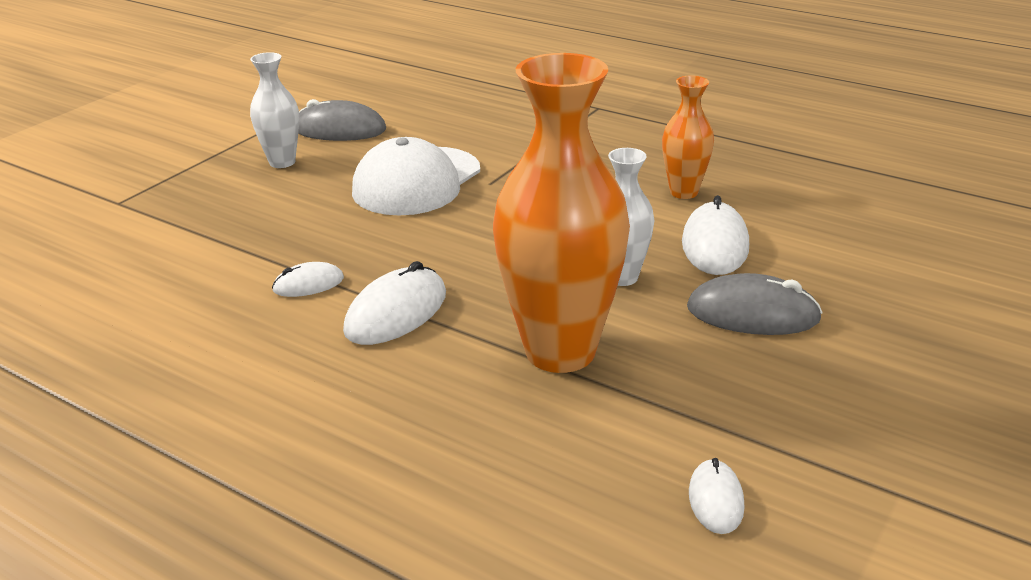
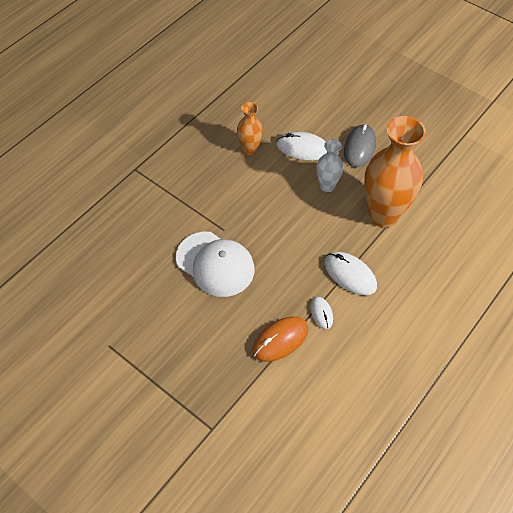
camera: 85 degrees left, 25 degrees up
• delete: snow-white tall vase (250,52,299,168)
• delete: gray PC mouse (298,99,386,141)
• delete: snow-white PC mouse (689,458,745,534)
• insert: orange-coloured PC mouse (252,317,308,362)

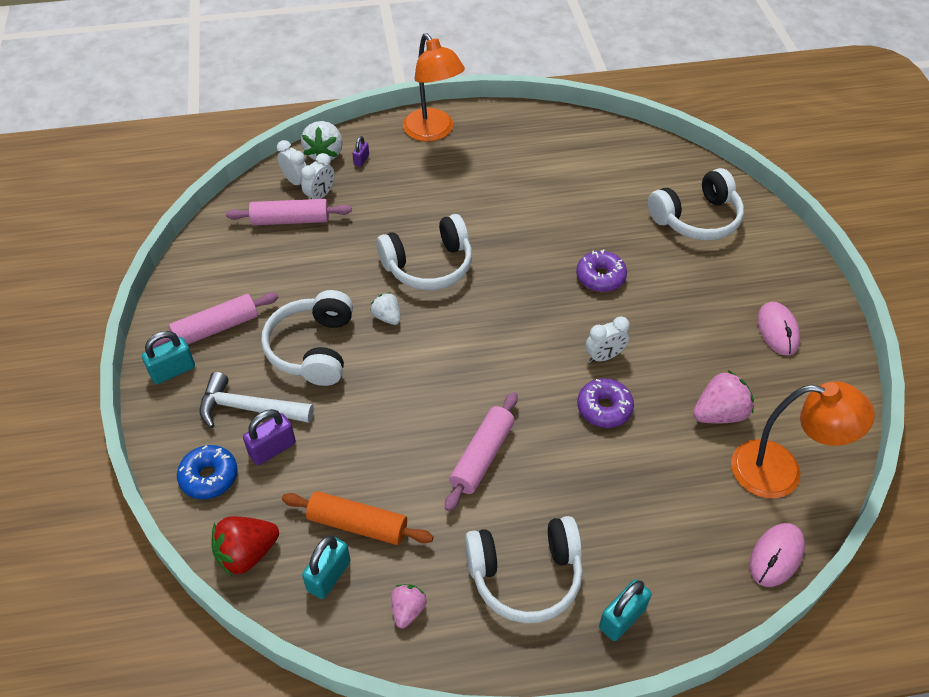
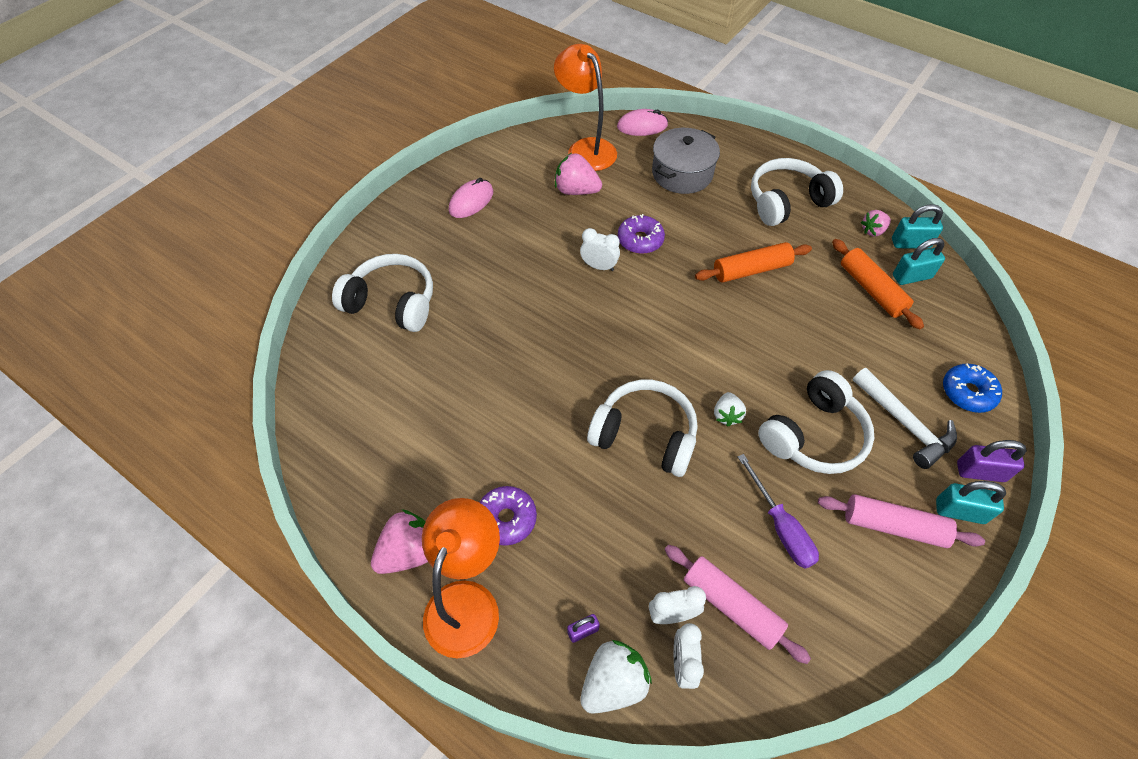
camera: 135 degrees left, 5 degrees up
• move: purple glazed donut (576,249,627,292) to (479,486,537,546)
• recolor: pink pastry roller (445,392,518,511) to orange-coloured pastry roller (695,242,812,283)
• move: purple lock (243,409,296,465) to (957,440,1027,482)
• delete: crimson berry (211,516,279,576)
• rotate: snow-white headphones (465,516,583,623) = (751,158,843,226) 60 degrees counterclockwise
• move: teal lock (599,580,652,641) to (892,204,943,248)
• insert: gray stockpot (652,128,720,194)
• insert: purple flat screwdriver (738,454,819,569)
• insert: pink berry (371,509,428,574)

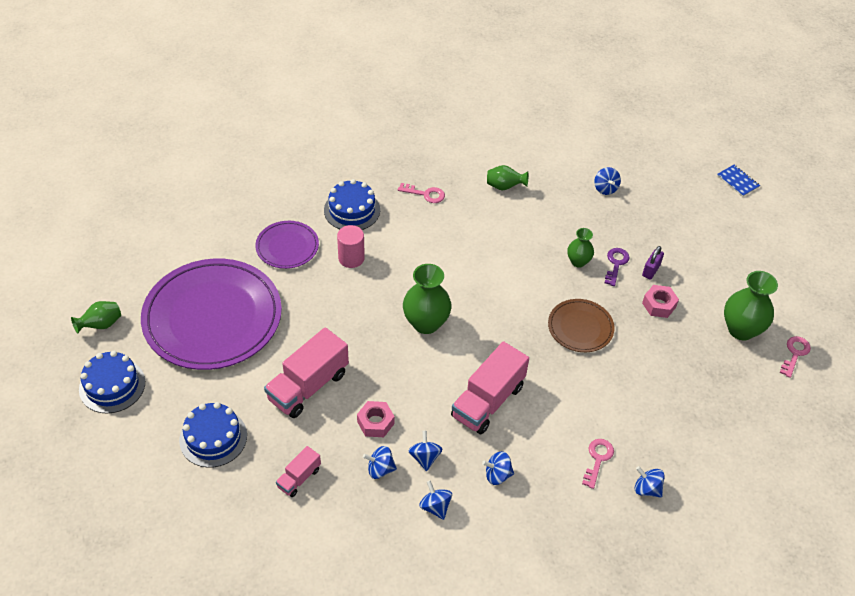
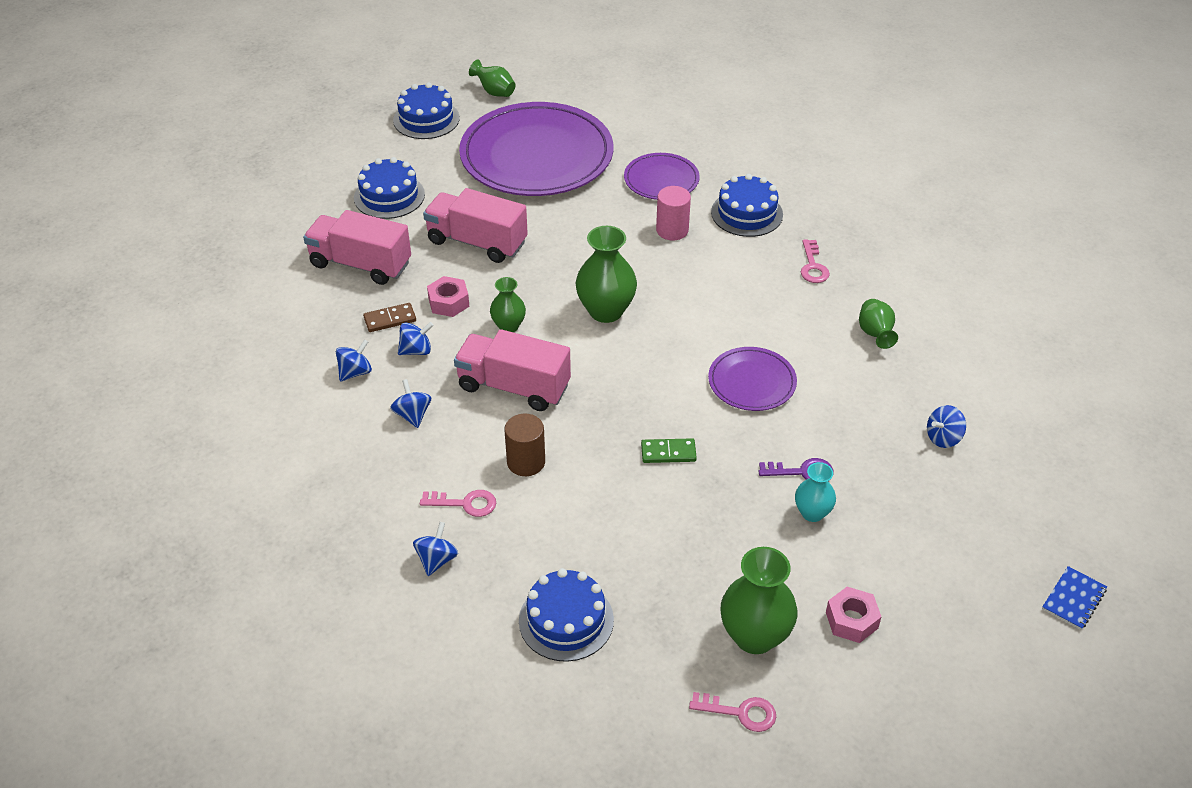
camera: 75 degrees right, 5 degrees down
• move: green tall vase (567,228,594,268) to (490,277,526,332)
• replace: purple lock (642,246,664,280) to teal tall vase (795,462,836,522)
• move: pink hex nut (642,285,679,318) to (826,587,881,643)
• replace: dark brown flat dish (548,299,615,352) to green domino (641,438,697,463)
• resize: pink toy truck (276,446,321,497) = (303,210,411,285) x1.93
• replace: cobalt whirligig (363,446,397,479) to dark brown domino (363,303,416,332)
• insert: purple flat dish (708,347,797,411)
• insert: dark brown cylinder (504,414,545,476)
• insert: cobalt gateau (519,568,614,662)

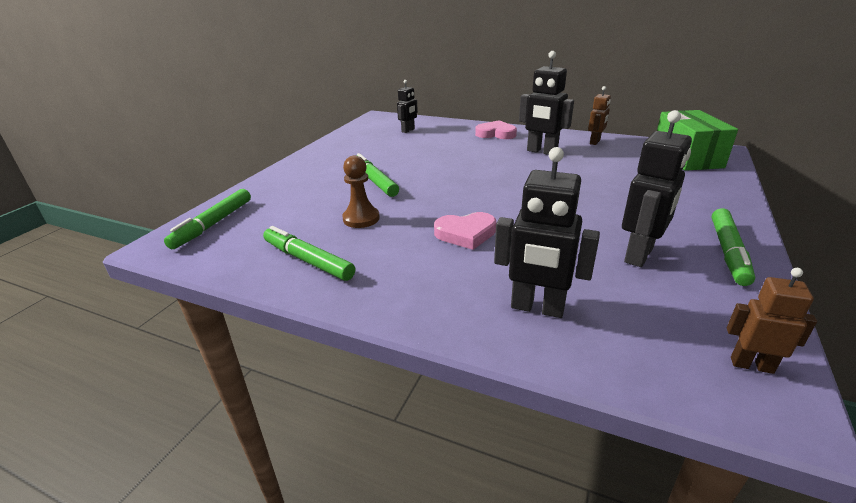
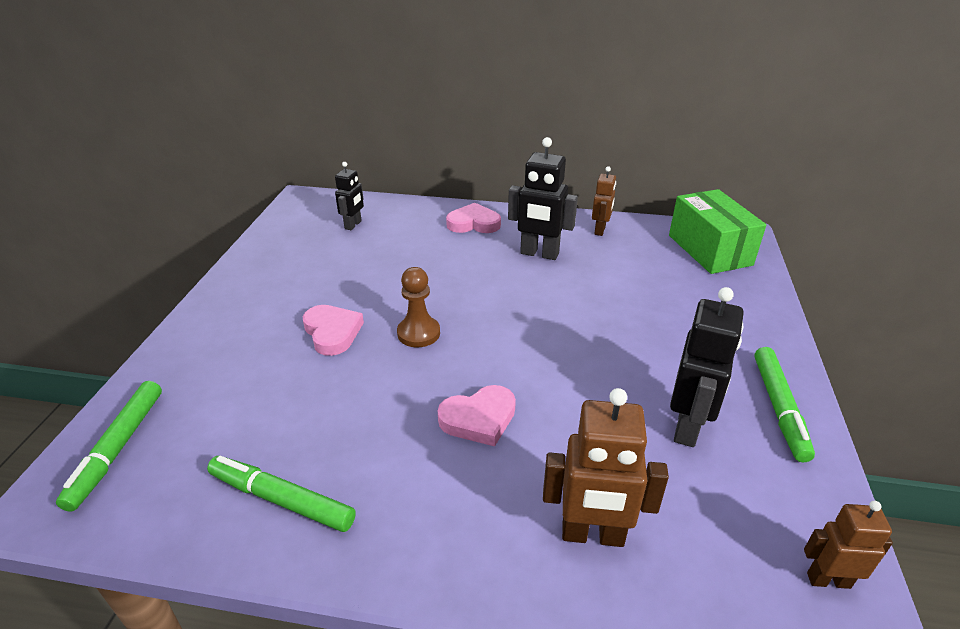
camera: 15 degrees left, 5 degrees up
• recolor: black toy robot (494,147,600,318) to dark brown toy robot (543,388,669,547)
• replace: green felt pen (357,153,399,197) to pink love heart (303,305,364,356)
• move: dark brown chess pawn (342,156,380,228) to (397,267,440,347)

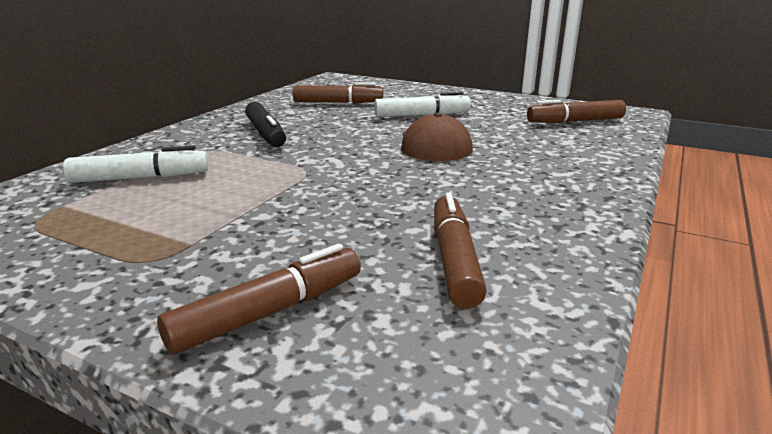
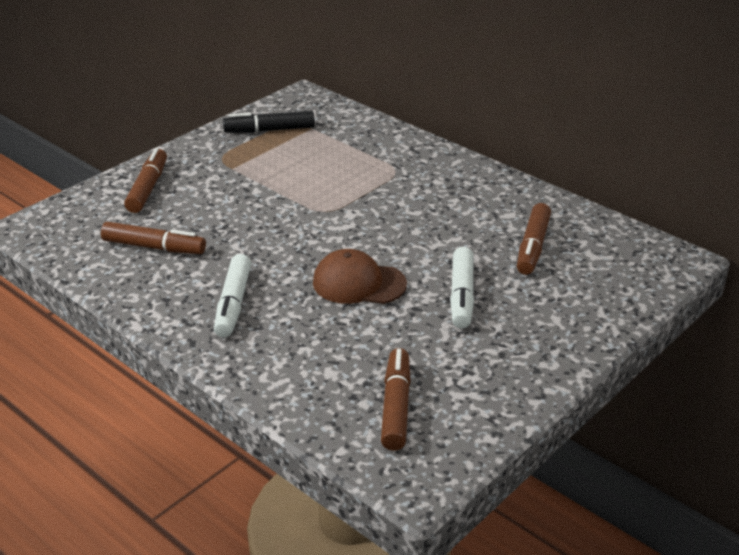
camera: 105 degrees right, 10 degrees up
• move: black felt pen (245,102,286,147) to (223,111,315,133)
• move: snow-white felt pen (63,146,208,183) to (214,254,251,338)
• rotate: dark brown felt pen (157,244,361,354) = (124,148,167,213) 150 degrees counterclockwise

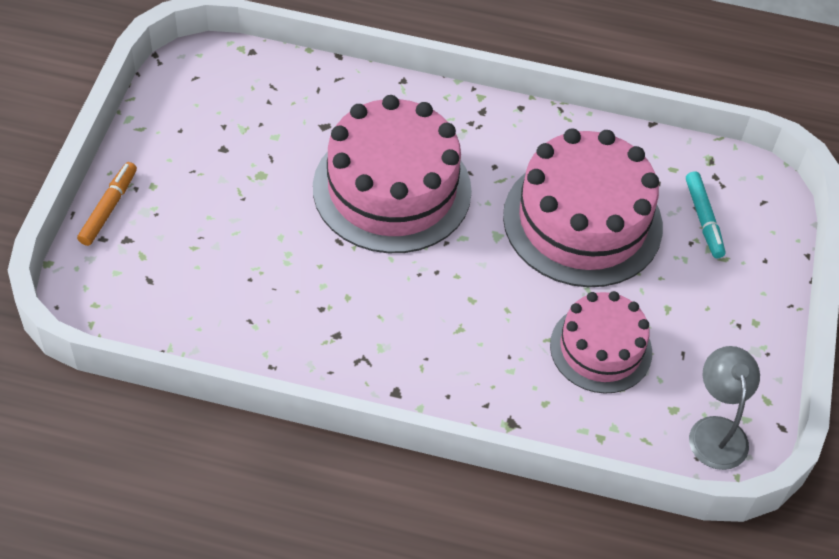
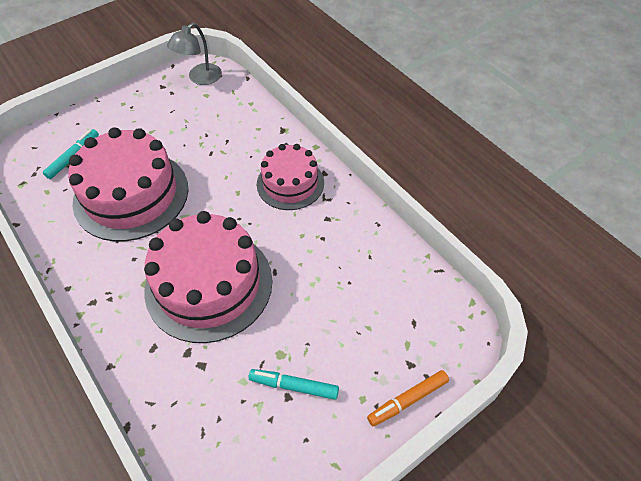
camera: 135 degrees left, 0 degrees up
• move: pink gateau (550,291,652,394) to (257,144,324,210)
• insert: teal felt pen (249,369,339,400)

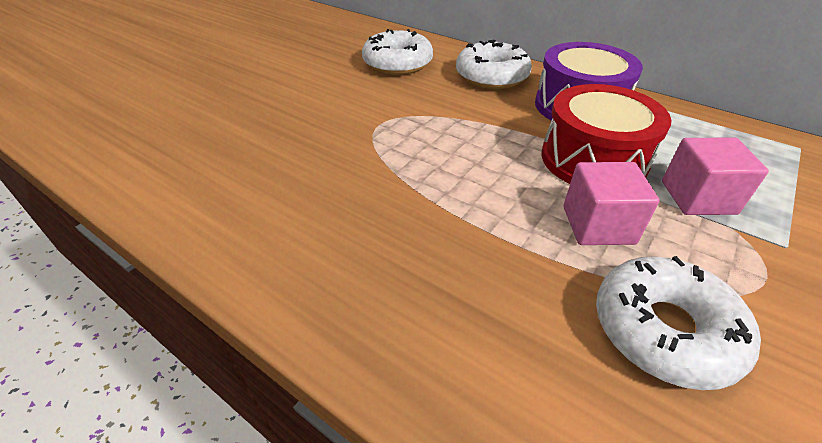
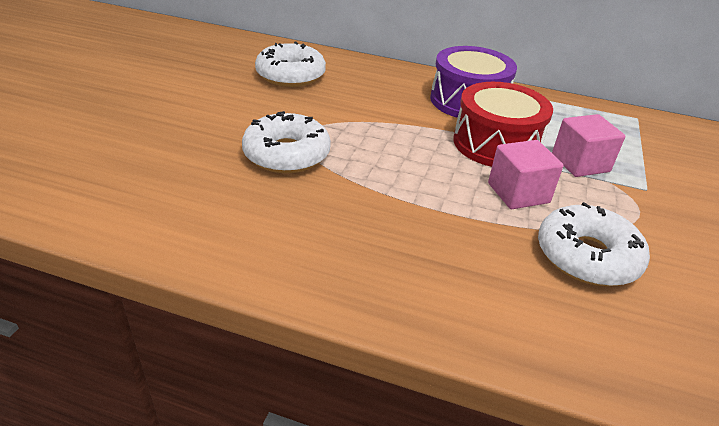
camera: 20 degrees left, 5 degrees down
• move: snow-white glazed donut (456,40,532,89) to (242,111,331,173)

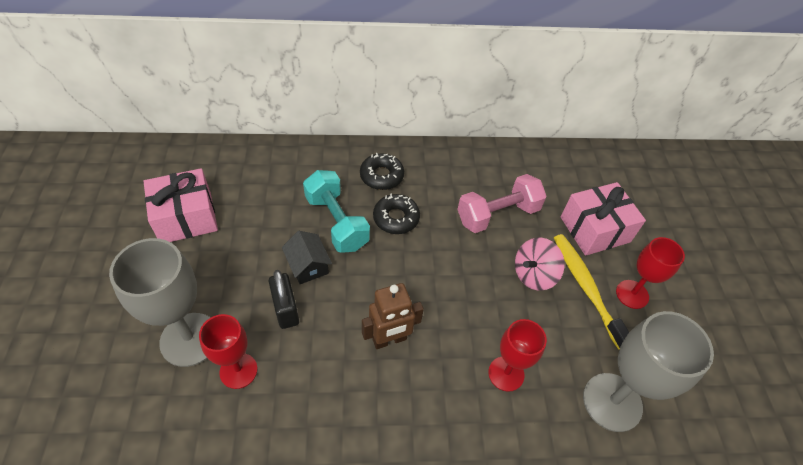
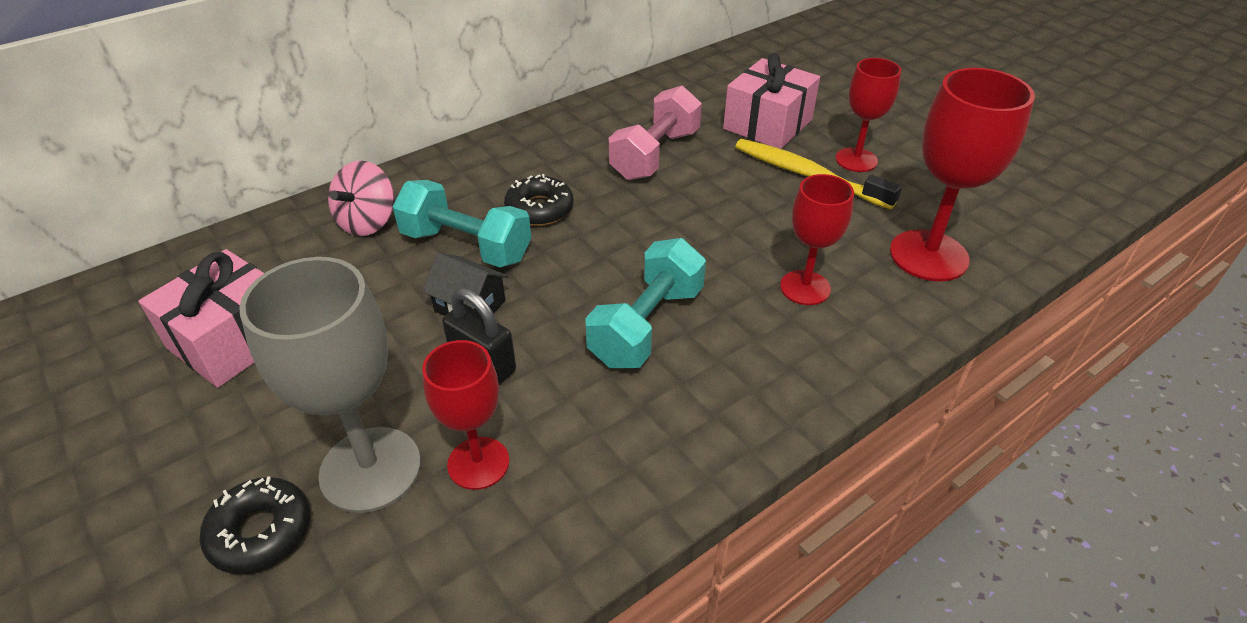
camera: 30 degrees left, 10 degrees down
• move: black glazed donut (360,153,404,190) to (200,476,310,574)
• move: pink whirligig (515,238,565,291) to (328,161,394,236)
• replace: dark brown toy robot (362,283,424,349) to teal dumbbell (585,238,706,368)
• recolor: gray chalice (583,311,714,432) to crimson chalice (890,68,1035,282)

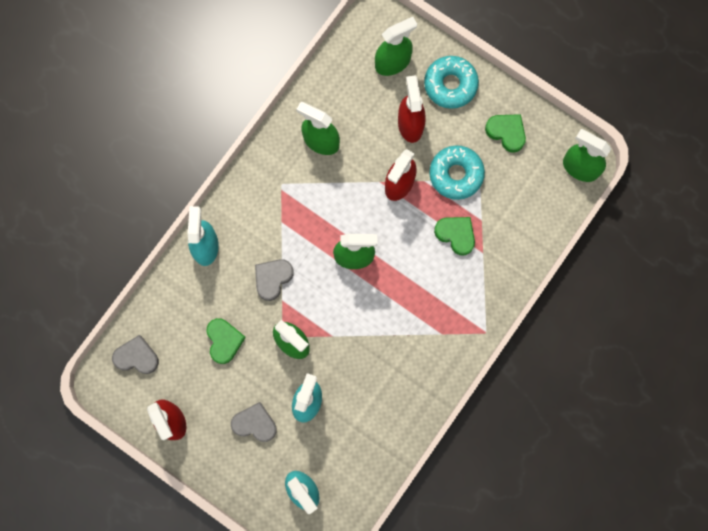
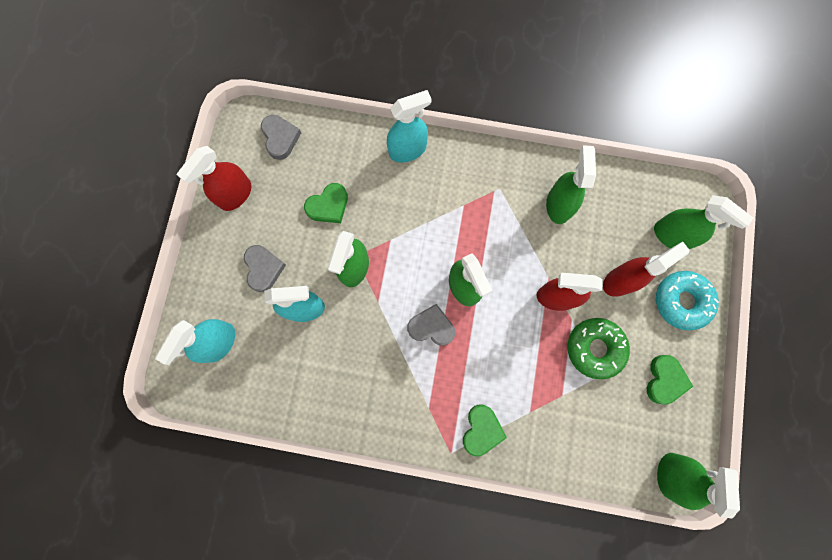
camera: 65 degrees right, 0 degrees up
• recolor: teal glazed donut (429,145,485,200) to green glazed donut (567,318,630,379)
• move: green love heart (434,217,475,256) to (463,404,507,457)
• move: gray love heart (255,259,294,301) to (407,304,455,345)

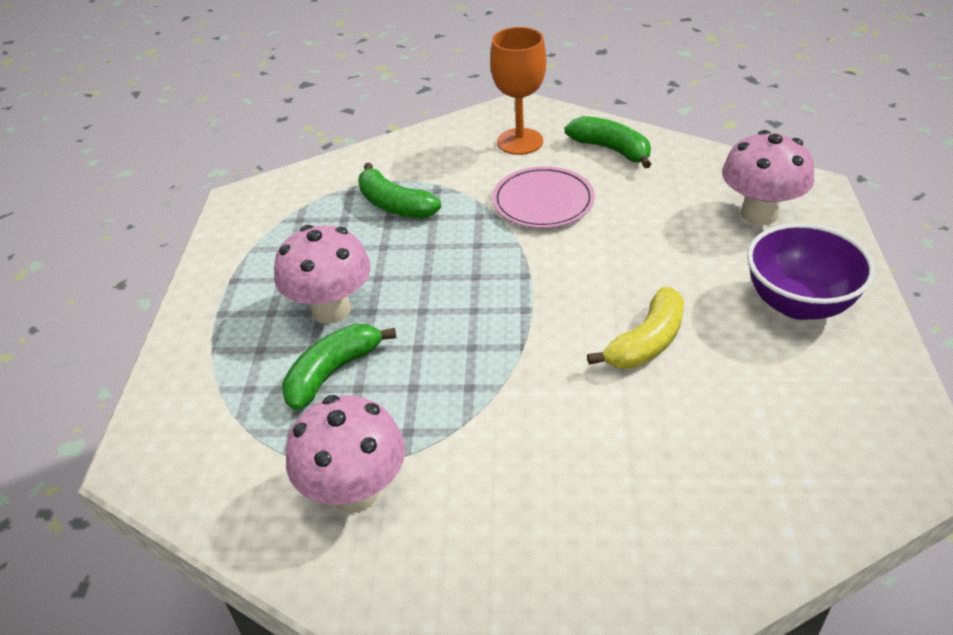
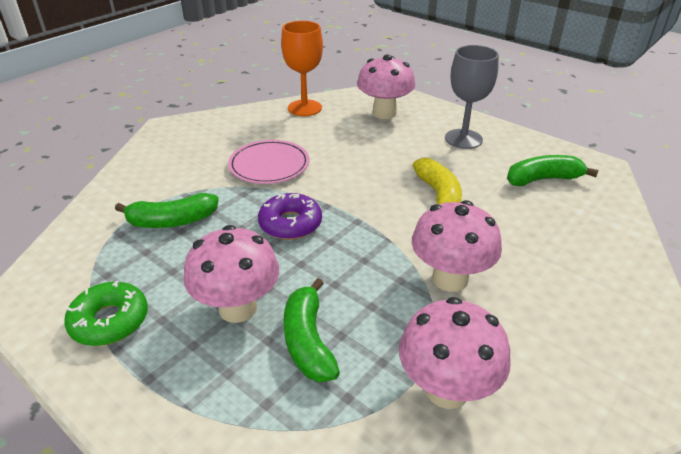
camera: 55 degrees left, 5 degrees down
• move: orange-coloured chalice (490,27,546,155) to (281,21,323,116)
• move: green banana fruit (565,116,651,168) to (507,155,599,186)
• replace: purple serving bowl (747,223,875,320) to gray chalice (445,45,499,149)
• insert: purple glazed donut (258,193,322,240)
• insert: pink mushroom (412,200,502,292)
• insert: green glazed donut (64,281,148,346)

